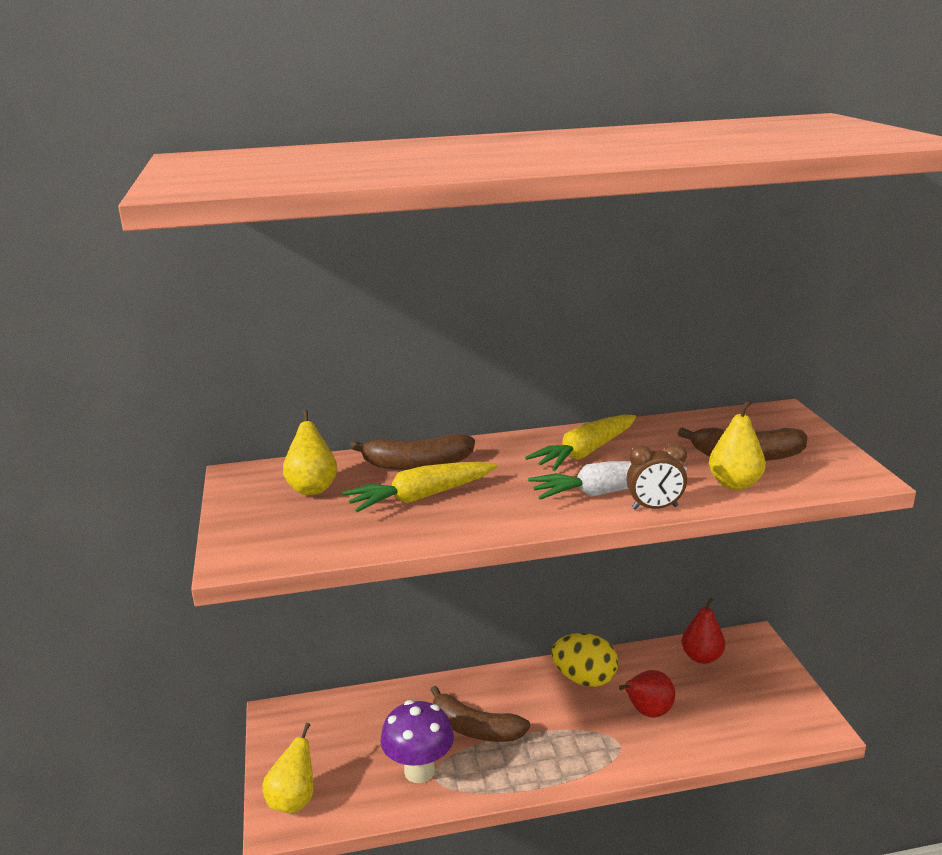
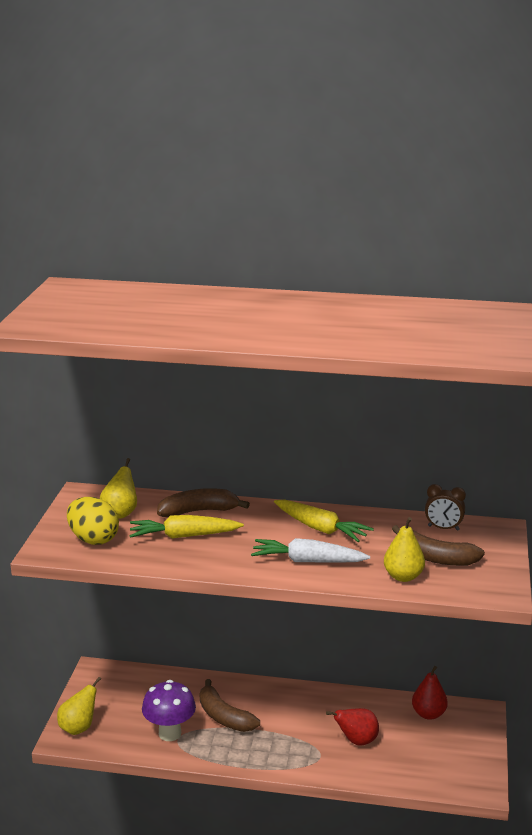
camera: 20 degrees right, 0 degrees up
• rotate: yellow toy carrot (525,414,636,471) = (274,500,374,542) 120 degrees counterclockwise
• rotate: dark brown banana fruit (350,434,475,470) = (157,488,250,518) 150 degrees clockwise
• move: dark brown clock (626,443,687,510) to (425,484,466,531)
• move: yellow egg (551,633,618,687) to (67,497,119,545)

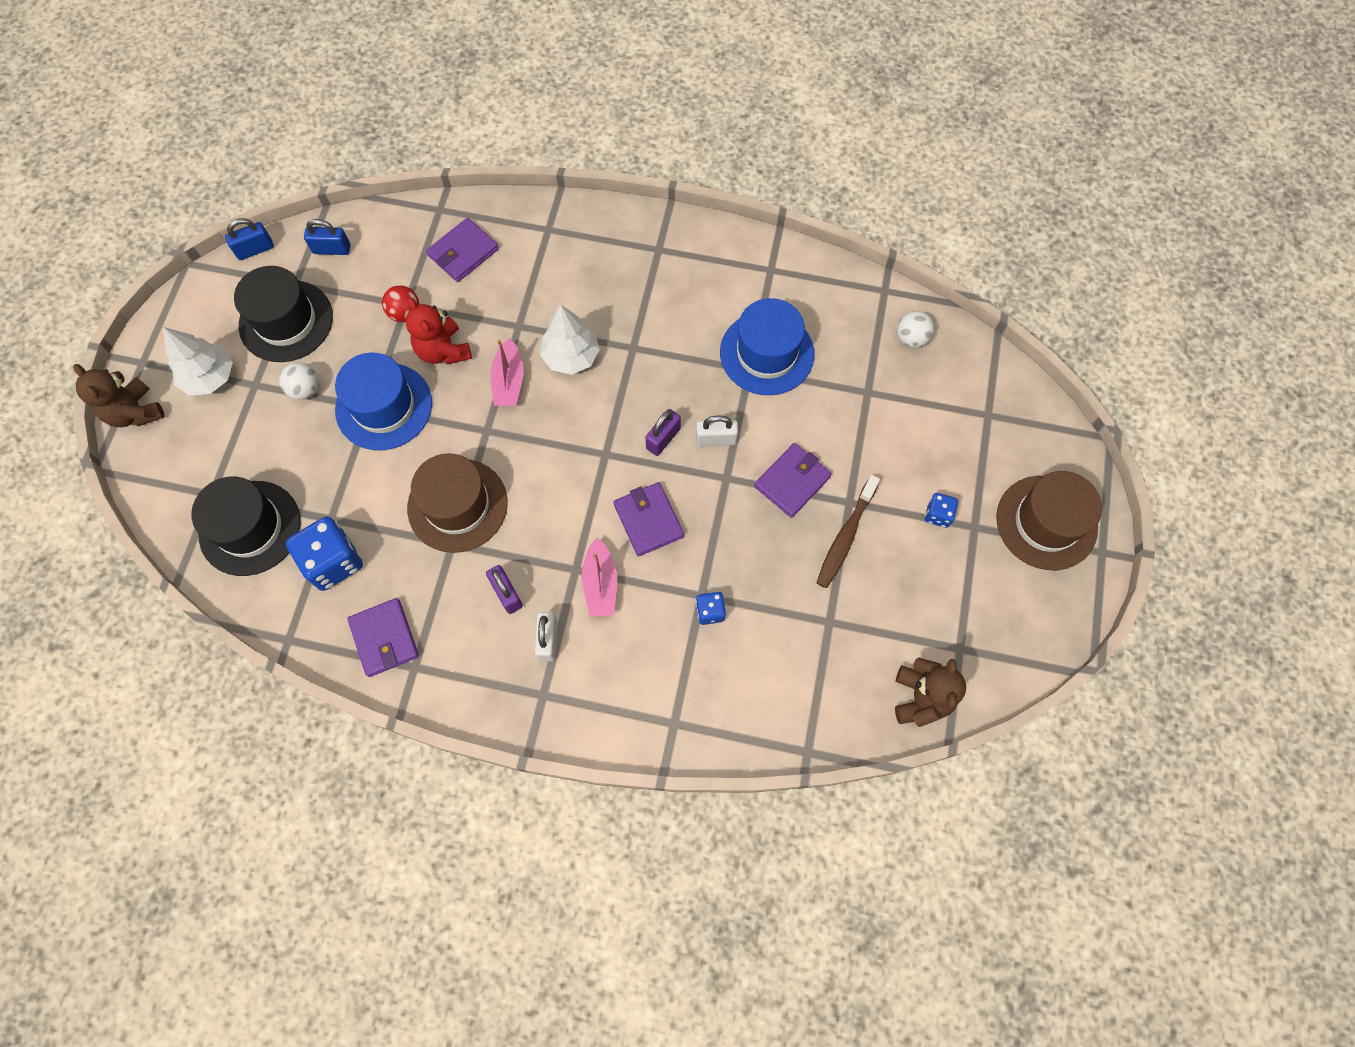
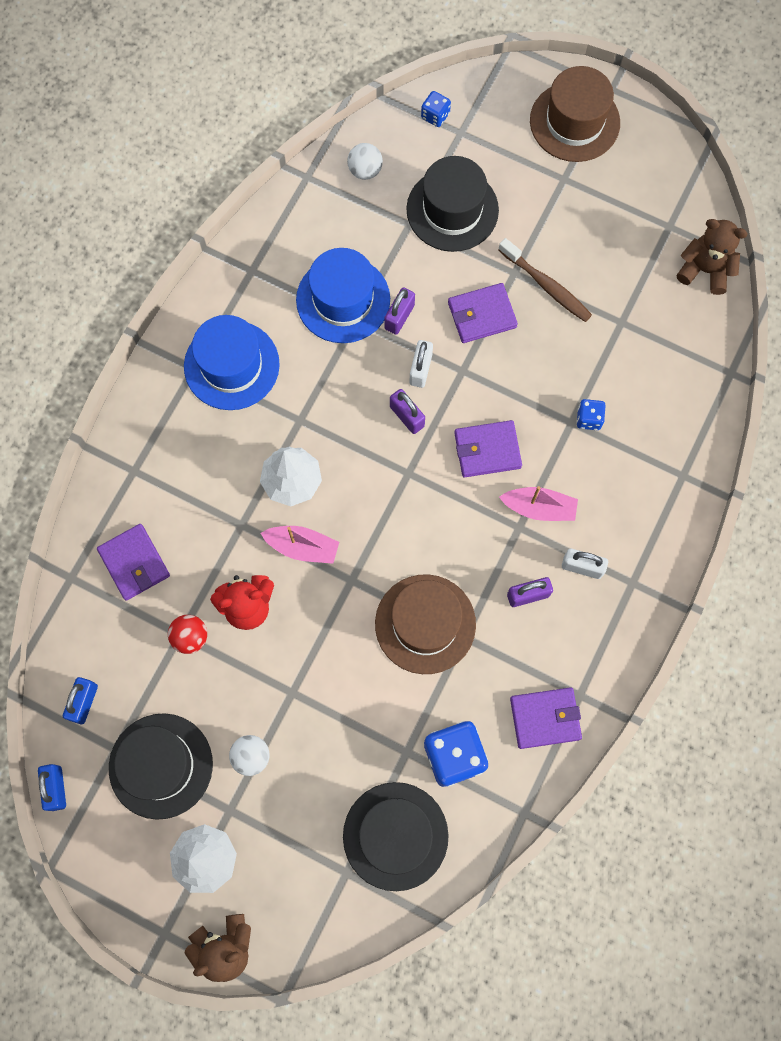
camera: 75 degrees left, 5 degrees up
• move: cobalt hat (335,353,432,450) to (184,315,280,410)
• rotate: purple card wallet (754,443,832,518) = (448,283,518,343) 75 degrees counterclockwise
• move: cobalt game die (925,493,958,528) to (421,91,451,127)
• insert: black hat (406,156,499,252)
• insert: purple lock (384,287,415,335)

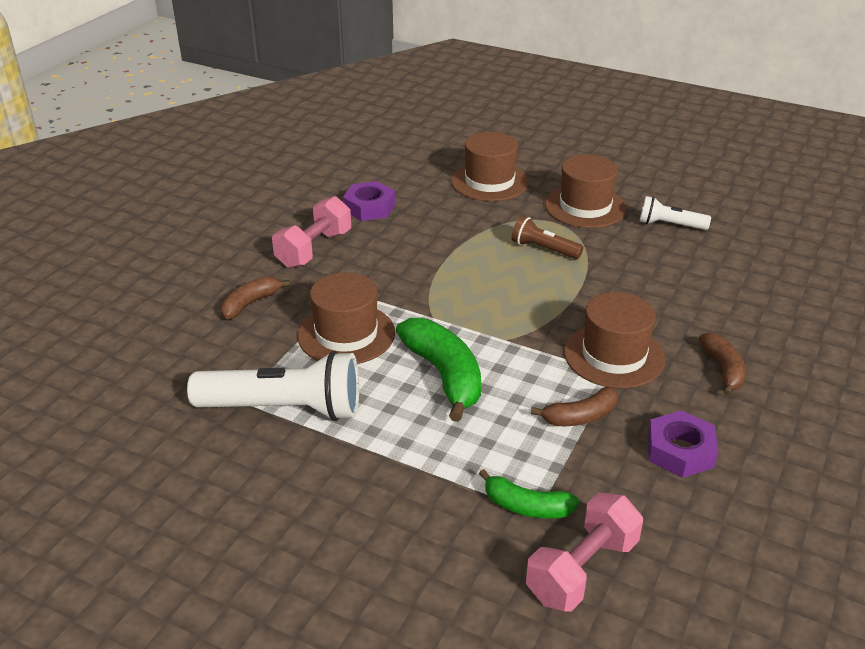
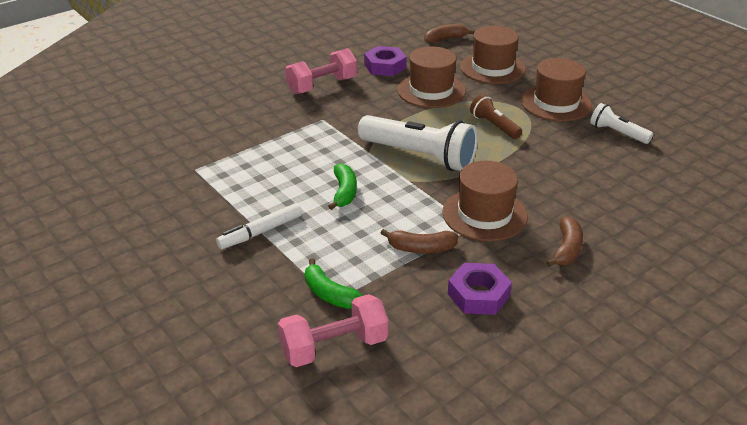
camera: 25 degrees right, 0 degrees up
• move: dark brown hat (298,272,395,364) to (397,46,466,108)
• move: dark brown banana fruit (221,276,290,319) to (424,24,474,43)
• resize: green banana fruit (396,318,481,422) = (328,163,357,210) x0.59
• move: snow-white pocket torch (187,351,359,421) to (358,115,478,171)
• insert: snow-white felt pen (216,203,302,249)

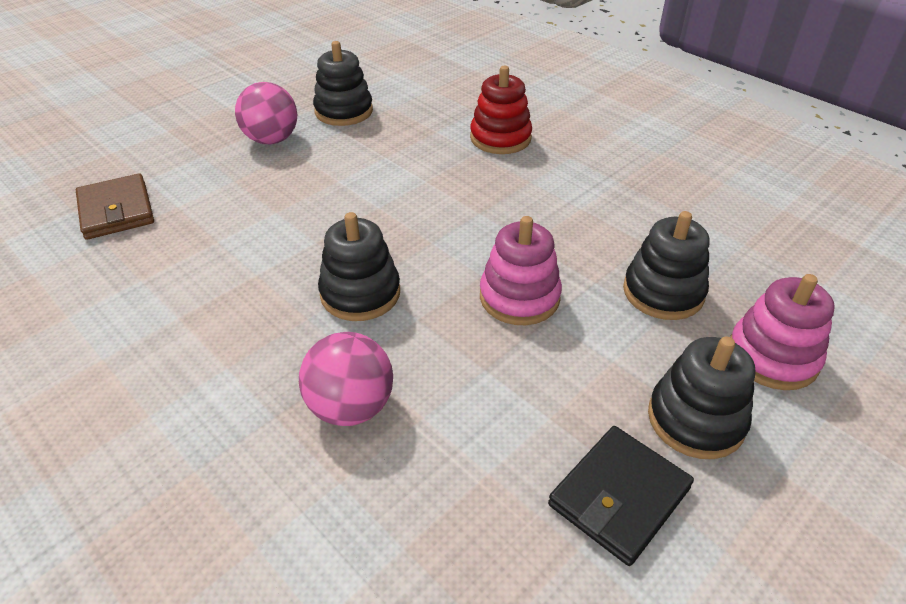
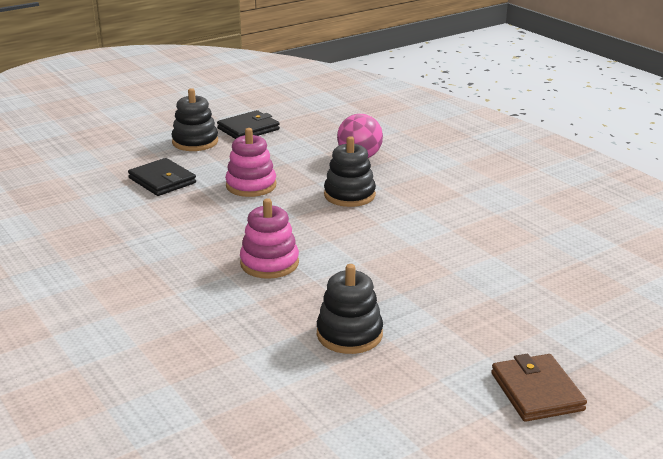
camera: 170 degrees left, 15 degrees down
• delete: crimson ring stacker (470,66,532,154)
• delete: pink ball (235,82,297,144)
• move: dark brown card wallet (76,174,154,240) to (491,354,587,422)
• replace: black ring stacker (623,211,710,320) to black card wallet (128,158,196,196)
• move: pink ring stacker (730,274,835,390) to (240,198,299,279)

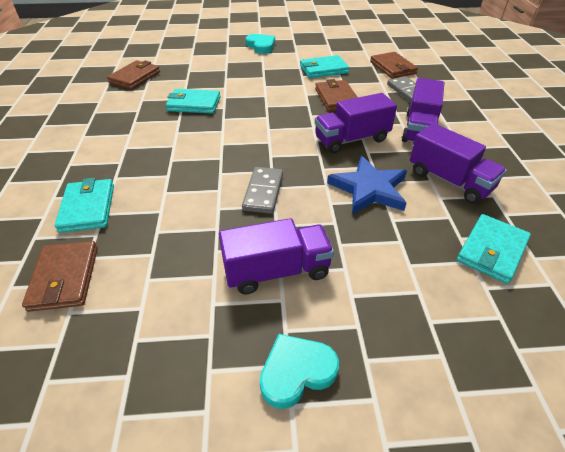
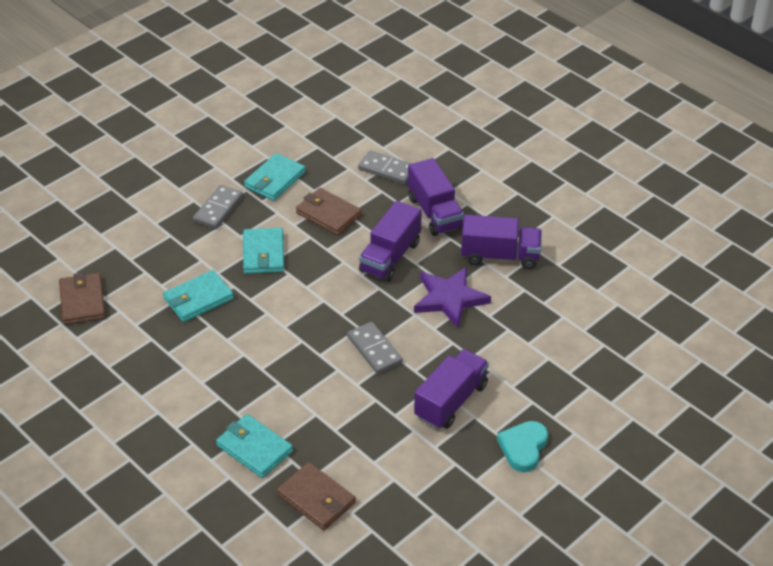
camera: 40 degrees left, 0 degrees up
• delete: teal love heart (246,34,275,54)
• delete: dark brown card wallet (370,52,418,79)
• recolor: cobalt five-pointed star (327,156,407,214) to purple five-pointed star (414,267,491,328)
• move: teal card wallet (457,214,531,284) to (243,228,284,274)
• insert: gray domino (193,185,243,229)

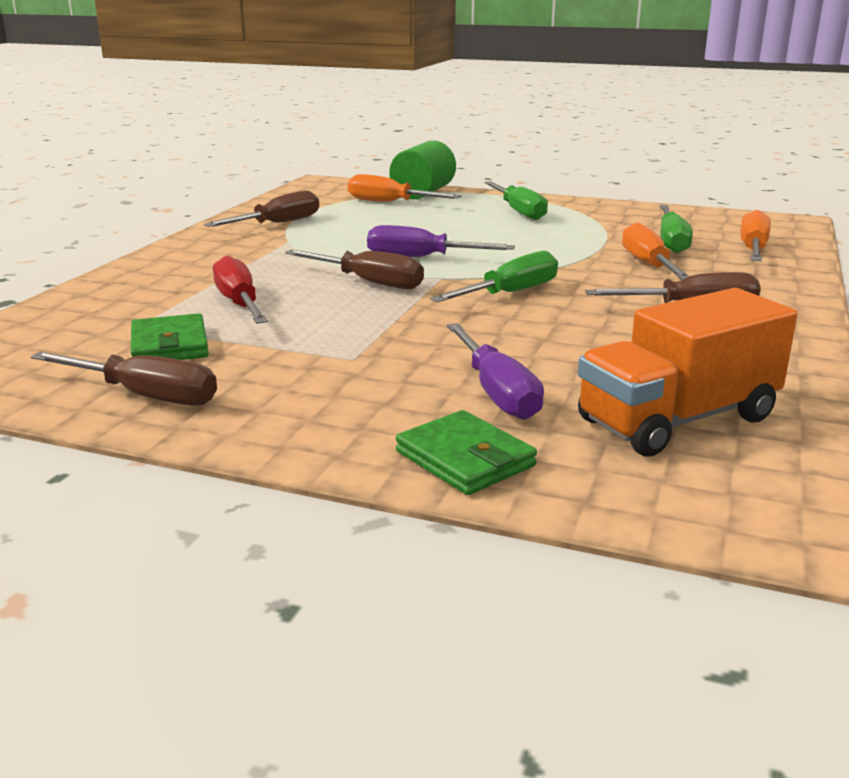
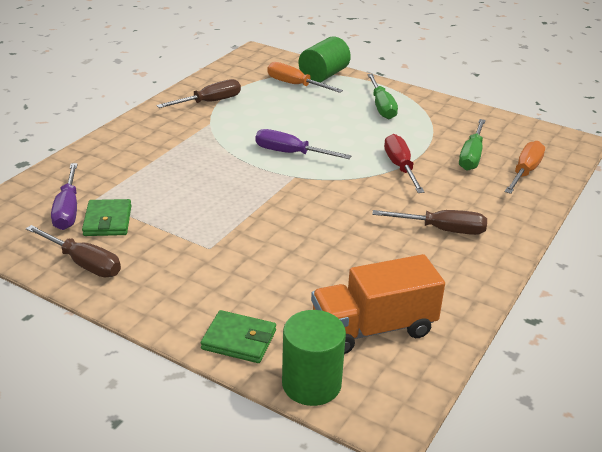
camera: 10 degrees right, 10 degrees up
• delete: orange-coloured flat screwdriver (622,222,689,280)
• delete: dark brown flat screwdriver (285,250,424,289)
• delete: green flat screwdriver (430,251,558,302)
• move: crimson flat screwdriver (213,255,268,324) to (384,134,425,193)
• move: purple flat screwdriver (447,323,544,420) to (51,163,78,230)
• rotate: green card wallet (396,410,537,495) = (201,310,276,363) 45 degrees counterclockwise
• insert: green cylinder (282,310,346,406)

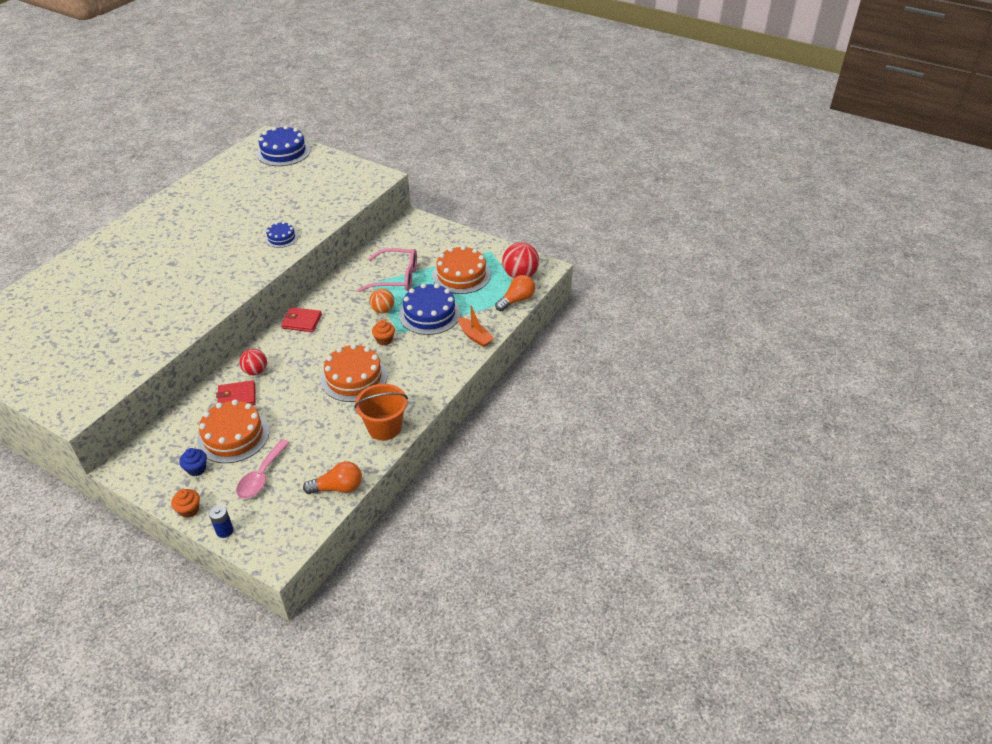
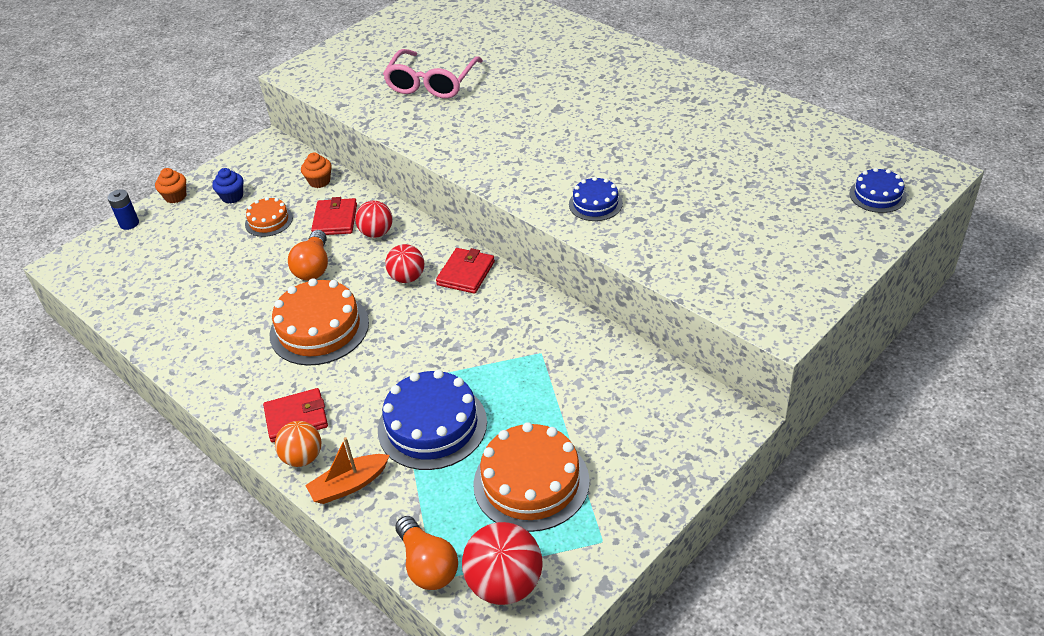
camera: 105 degrees right, 0 degrees up
• resize: cobalt gateau (257,125,310,166) = (849,168,907,213) x0.54
• move: pink spectacles (358,248,417,292) to (383,49,483,98)
• move: orange-coloured ball (369,288,394,313) to (275,421,321,467)
• move: orange-coloured fairy cake (372,320,395,345) to (301,153,332,188)
• delete: orange-coloured sand bucket (354,384,408,440)
• resize: orange-coloured gateau (197,400,269,463) = (245,197,293,237) x0.54
• delete: pink tablespoon (236,439,290,499)
• move: orange-coloured bulb (303,461,362,494) to (288,230,328,281)
• insert: crimson ball (385,244,424,283)
• insert: crimson card wallet (263,388,328,443)

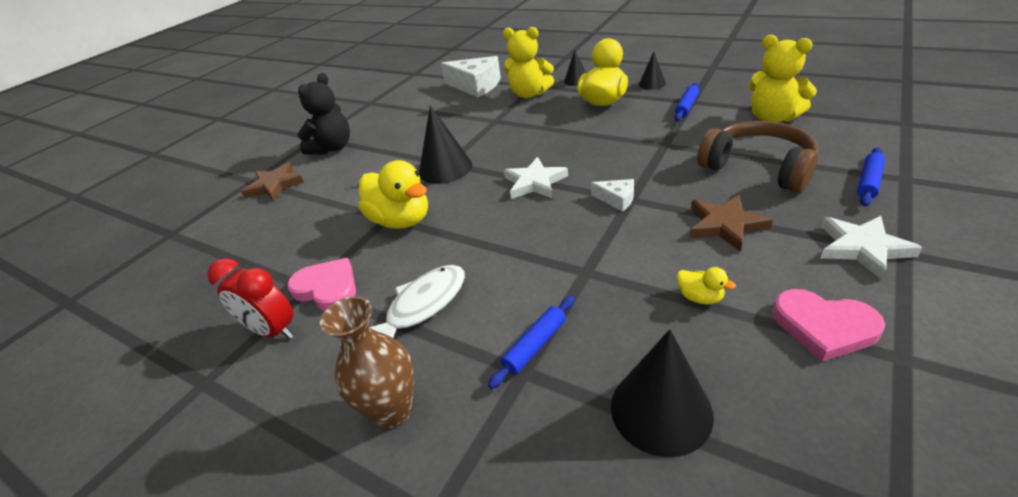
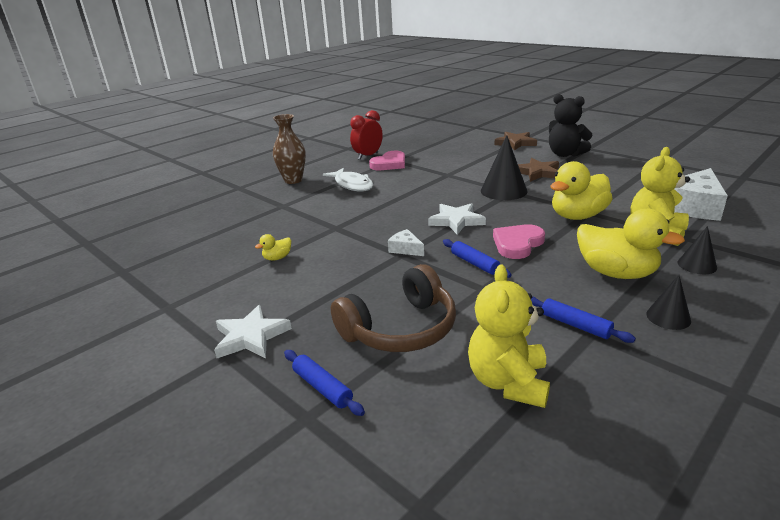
camera: 100 degrees right, 10 degrees down
• rotate: yellow stuffed bear (749,35,817,122) = (468,265,550,408) 45 degrees counterclockwise
• move: yellow duck (358,160,428,229) to (551,161,613,220)
• rotate: snow-white cheese wedge (591,179,634,212) = (388,229,424,256) 90 degrees clockwise
• move: dark brown five-pointed star (689,195,773,252) to (518,158,559,182)
• move: pink love heart (772,289,885,362) to (493,224,545,259)
• move: cobalt pastry roller (488,296,575,389) to (443,239,512,278)
• delete: black cone (611,329,714,457)

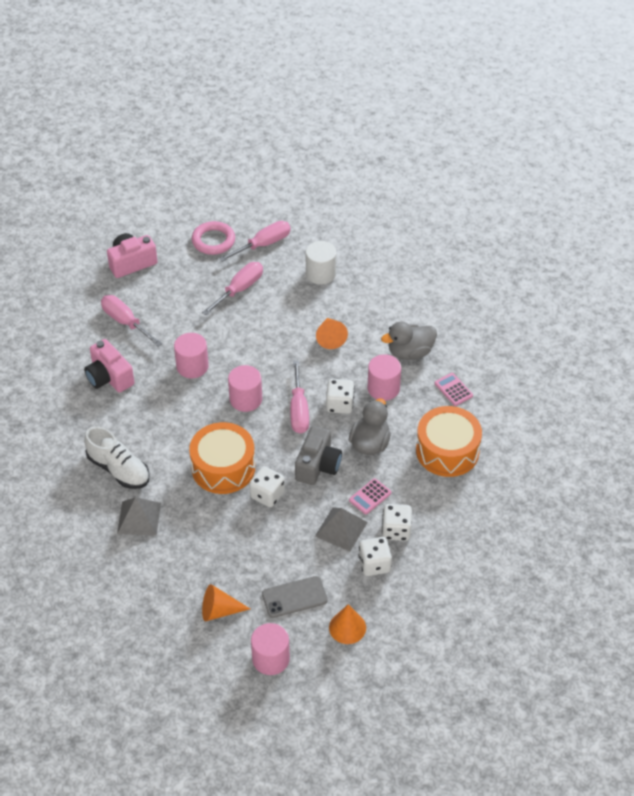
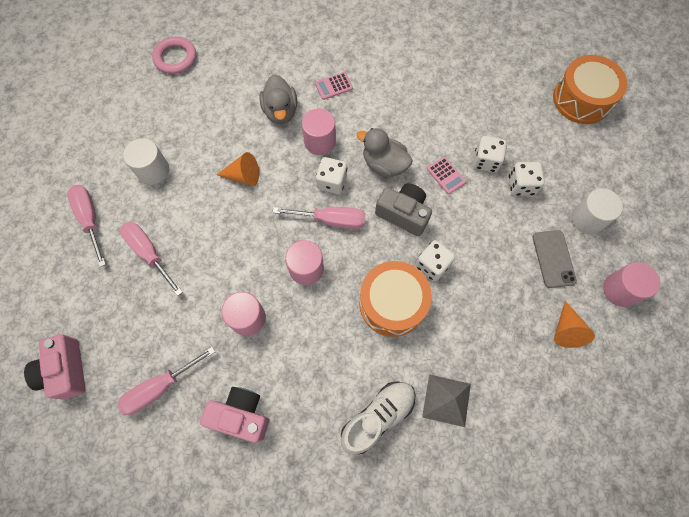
camera: 80 degrees left, 20 degrees up
• move: pink torus (192,221,235,255) to (152,36,196,74)
• rotate: pink compact camera (84,339,135,393) = (200,387,269,443) 135 degrees counterclockwise
• move: orange-coloured snare drum (416,406,482,477) to (553,55,627,124)
• delete: gray pyramid (315,507,368,551)
• replace: orange-coloured cone (329,604,366,644) to snow-white cylinder (571,189,623,234)

